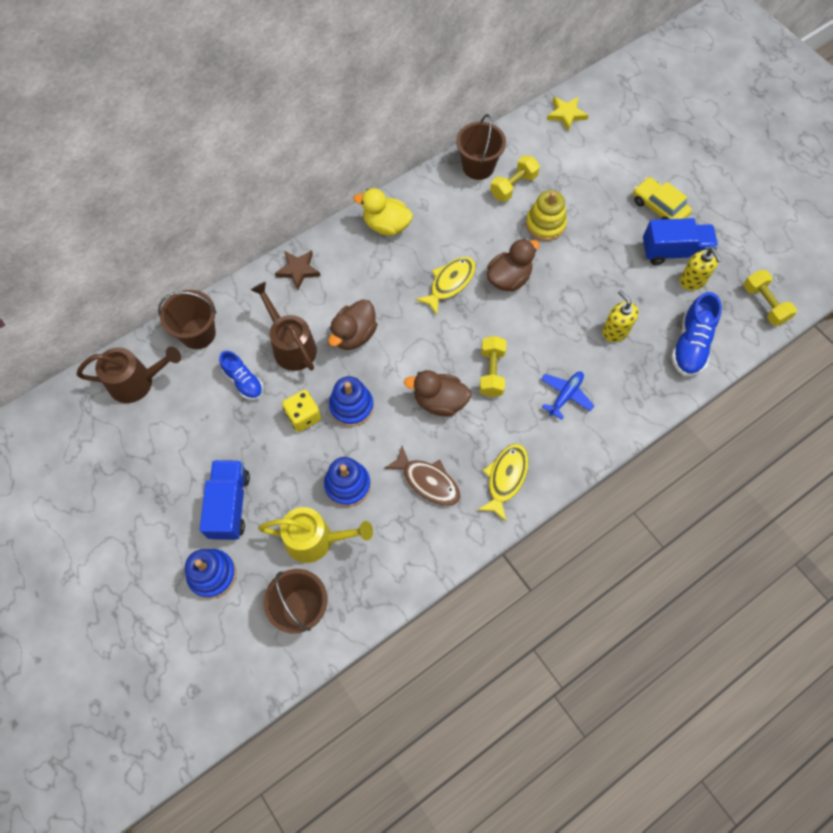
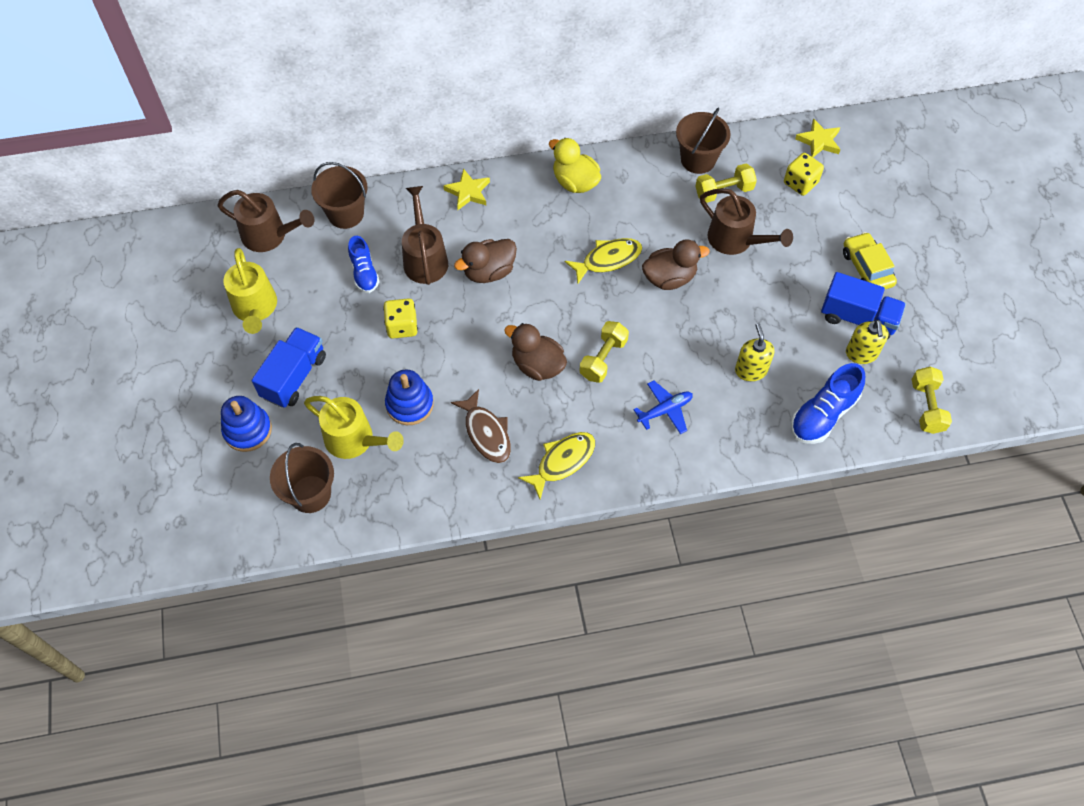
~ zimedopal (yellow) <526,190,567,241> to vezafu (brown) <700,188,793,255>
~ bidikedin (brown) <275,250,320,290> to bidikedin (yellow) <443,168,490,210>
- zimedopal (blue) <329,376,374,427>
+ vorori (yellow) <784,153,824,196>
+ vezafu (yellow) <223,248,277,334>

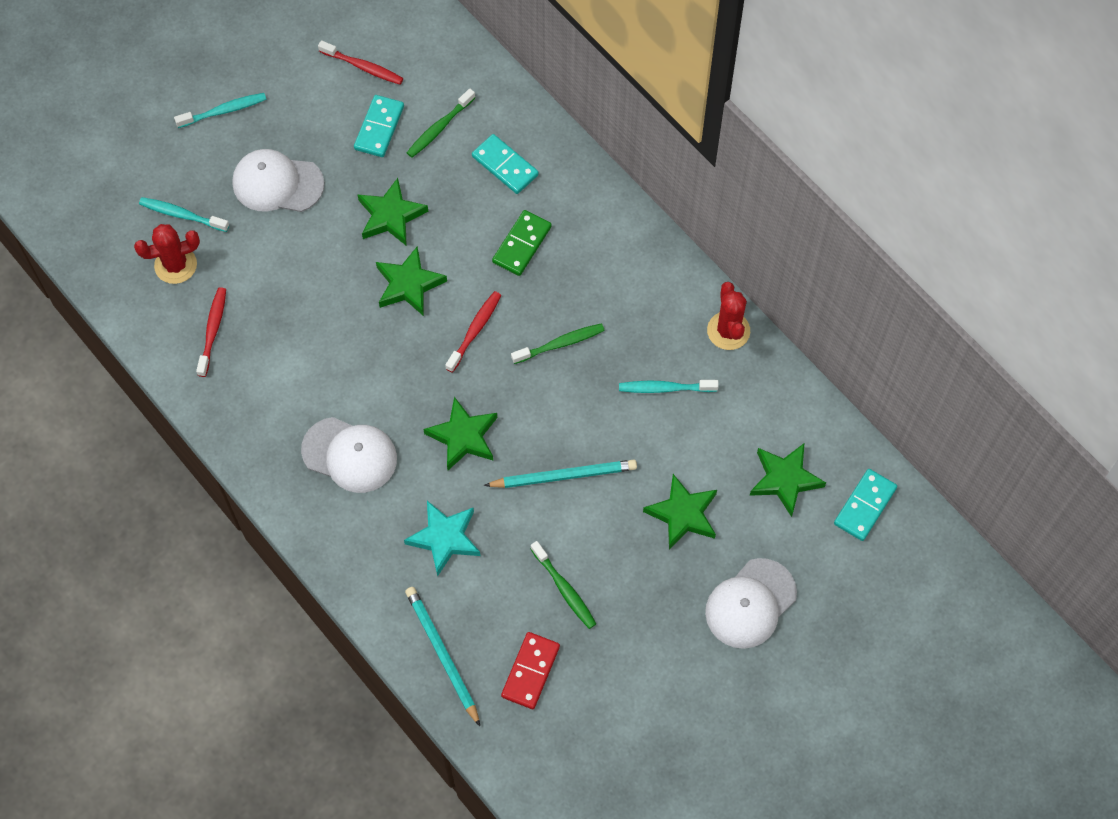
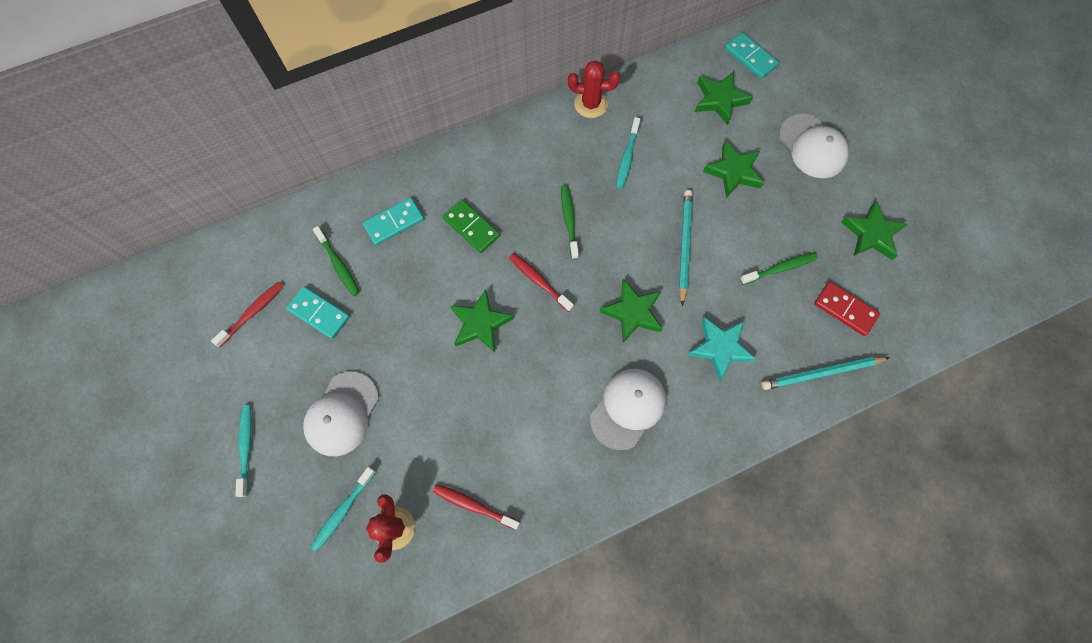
~ bidikedin (green) <358,178,428,246> to <841,201,908,260>

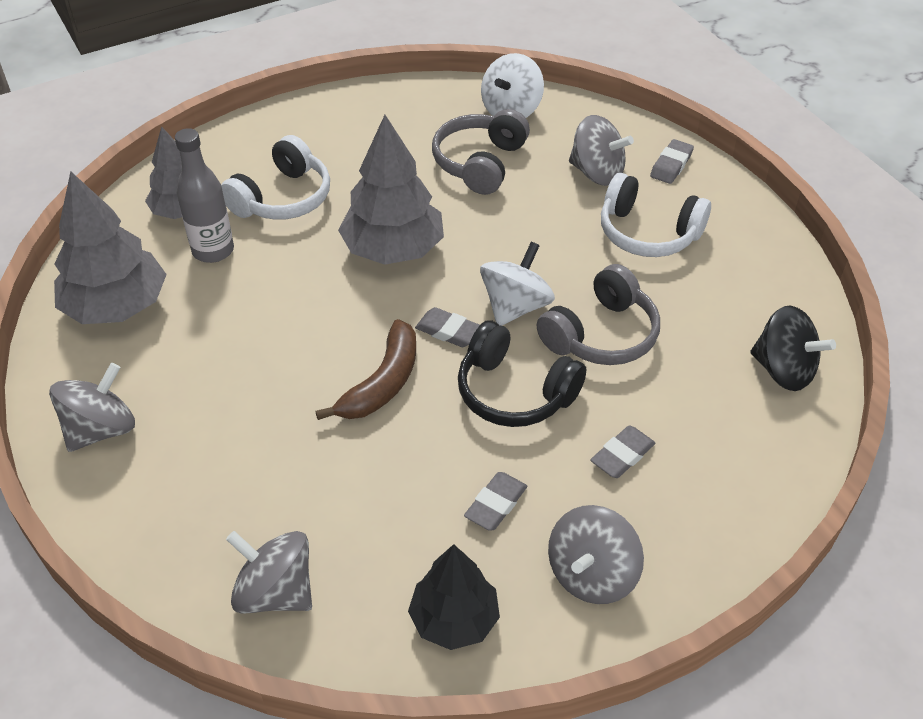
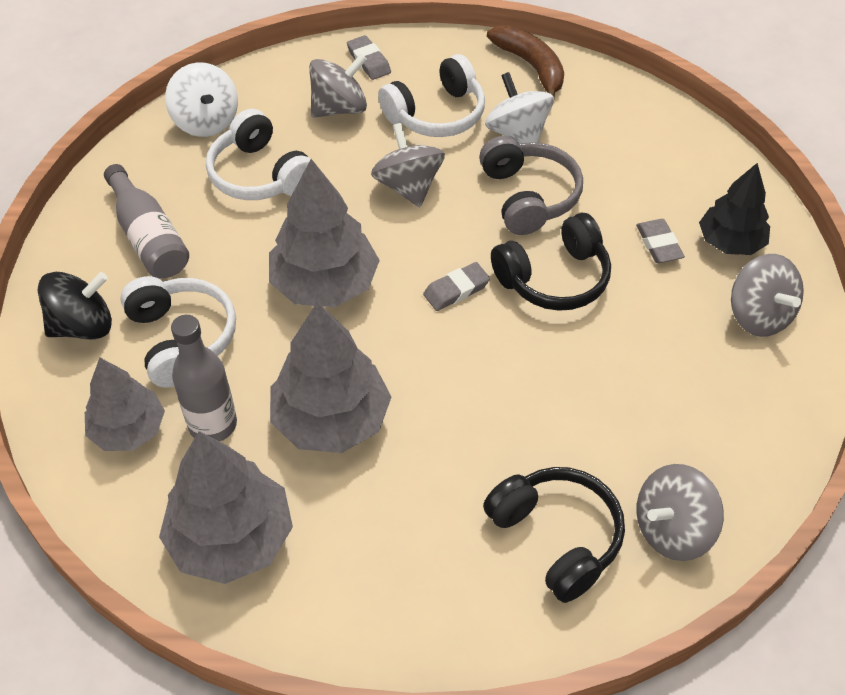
~ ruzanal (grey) <432,109,530,195> to ruzanal (white) <206,109,311,200>
~ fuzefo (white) <480,242,555,326> to <485,72,554,144>
~ fuzefo (black) <750,306,836,391> to <38,272,112,339>
~ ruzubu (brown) <315,319,416,420> to <487,25,564,96>
~ fuzefo (grey) <49,363,135,452> to <371,123,445,207>
- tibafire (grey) <464,472,527,531>
~ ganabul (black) <408,544,500,650> to <699,163,770,255>
+ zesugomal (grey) <104,164,189,278>
+ ganabul (grey) <270,302,391,453>
+ ruzanal (black) <483,467,625,603>

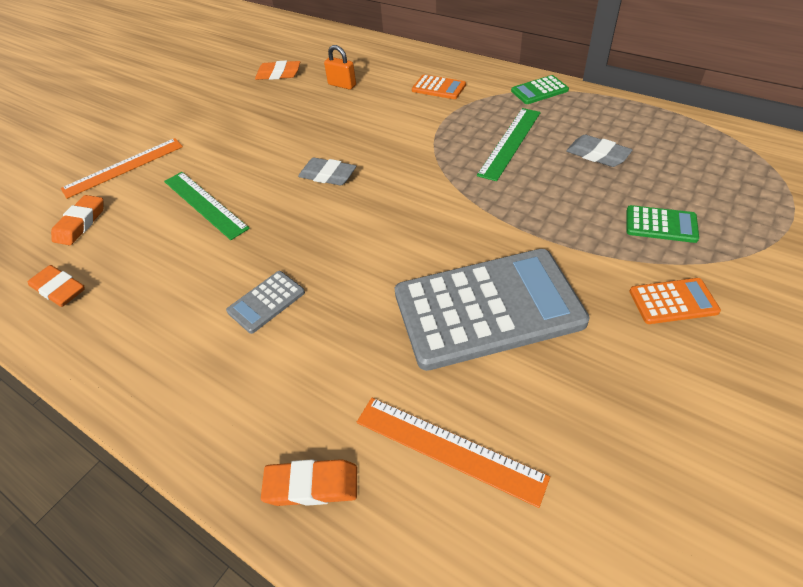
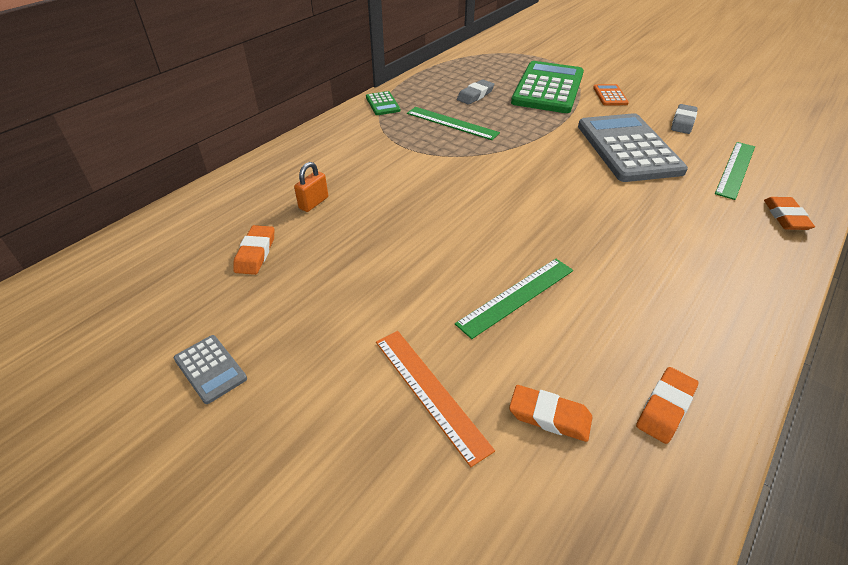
- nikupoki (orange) <412,75,466,99>
~ tibafire (grey) <298,158,356,186> to <671,104,698,134>
~ nikupoki (green) <627,205,699,243> = <511,61,584,113> x2.34
~ nikupoki (grey) <226,271,305,334> to <174,335,247,404>
~ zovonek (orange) <357,398,550,508> to zovonek (green) <715,142,755,200>

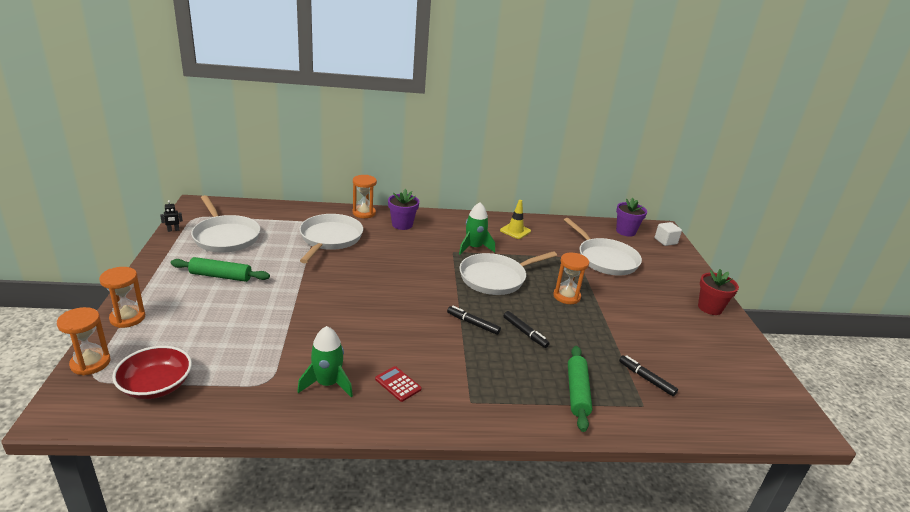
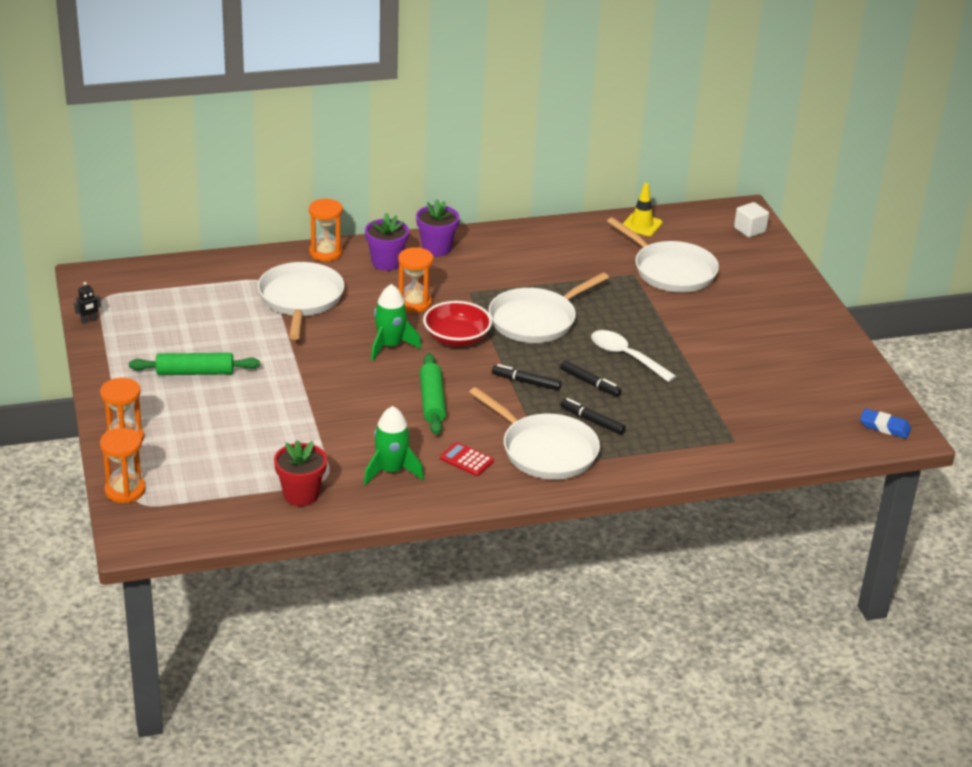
~ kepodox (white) <191,195,260,253> to <469,387,600,480>
~ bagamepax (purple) <616,198,647,237> to <416,199,460,256>
~ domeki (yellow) <500,200,531,239> to <623,183,662,236>
~ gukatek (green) <459,202,495,255> to <371,284,421,361>
~ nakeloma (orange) <553,253,589,304> to <398,247,434,312>
~ bagamepax (red) <698,269,739,315> to <274,440,327,506>
~ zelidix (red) <112,346,192,399> to <423,301,492,346>
~ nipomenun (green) <568,346,592,432> to <420,353,446,435>
~ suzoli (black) <619,355,678,396> to <560,398,626,435>
+ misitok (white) <591,330,676,382>
+ tibafire (blue) <860,409,911,439>

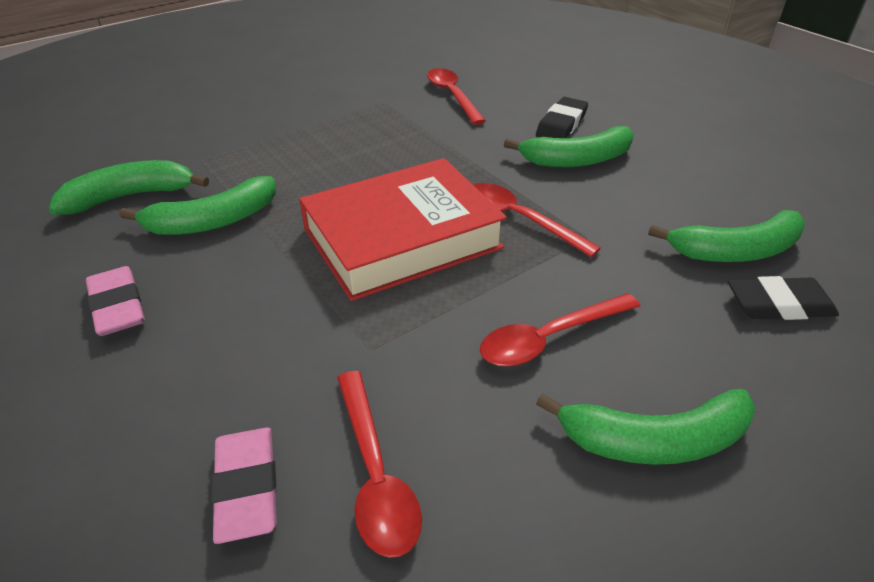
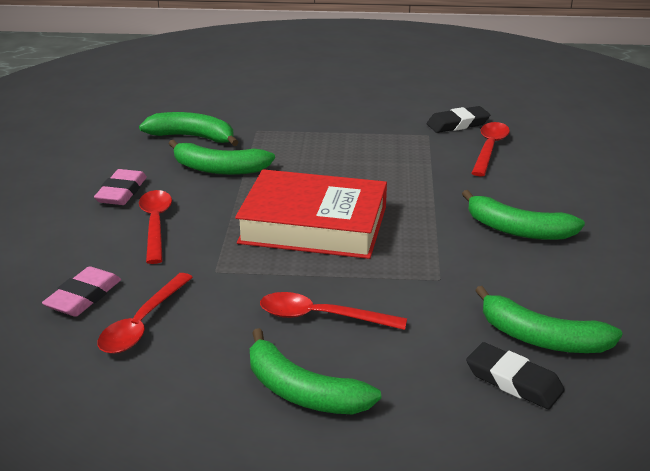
~ tibafire (black) <536,97,588,138> to <427,106,490,133>
~ misitok (red) <474,183,601,257> to <139,190,172,264>

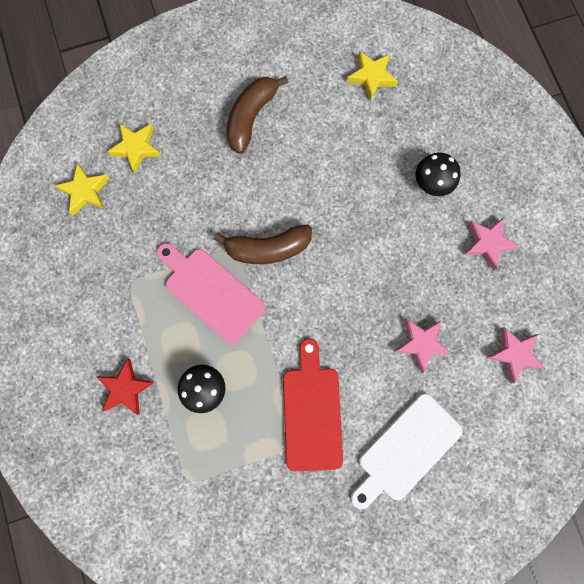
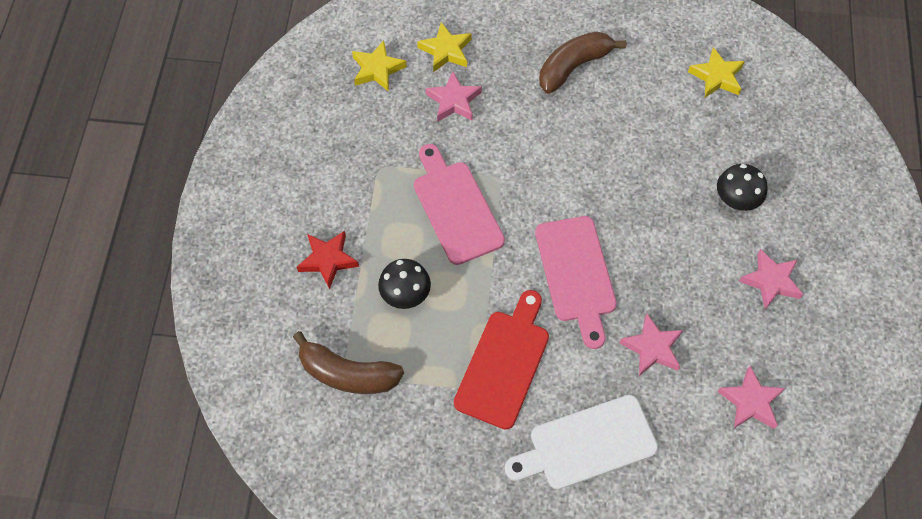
~ ruzubu (brown) <213,225,312,264> to <293,331,404,394>
+ bidikedin (pink) <425,71,482,122>
+ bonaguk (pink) <535,216,617,349>

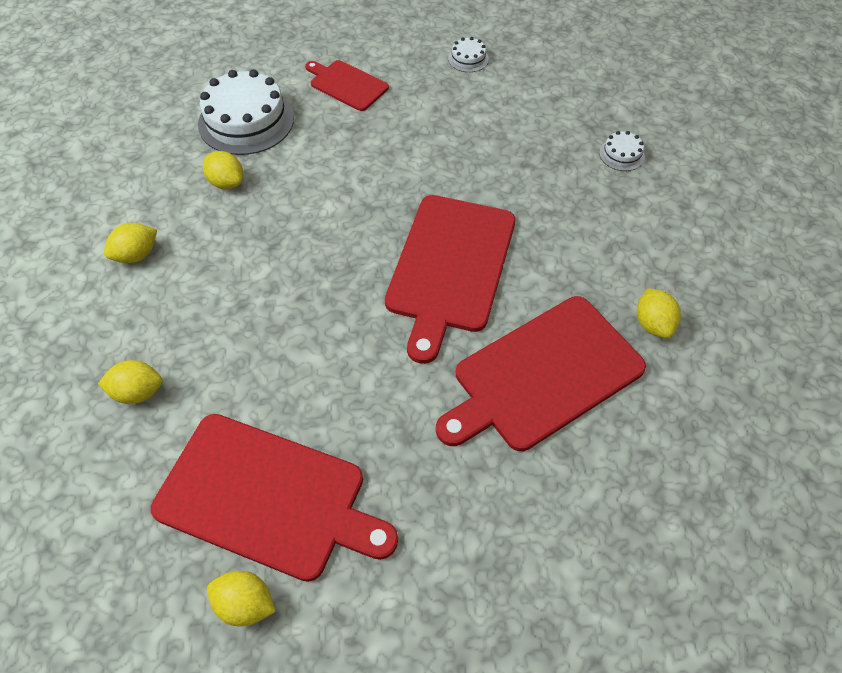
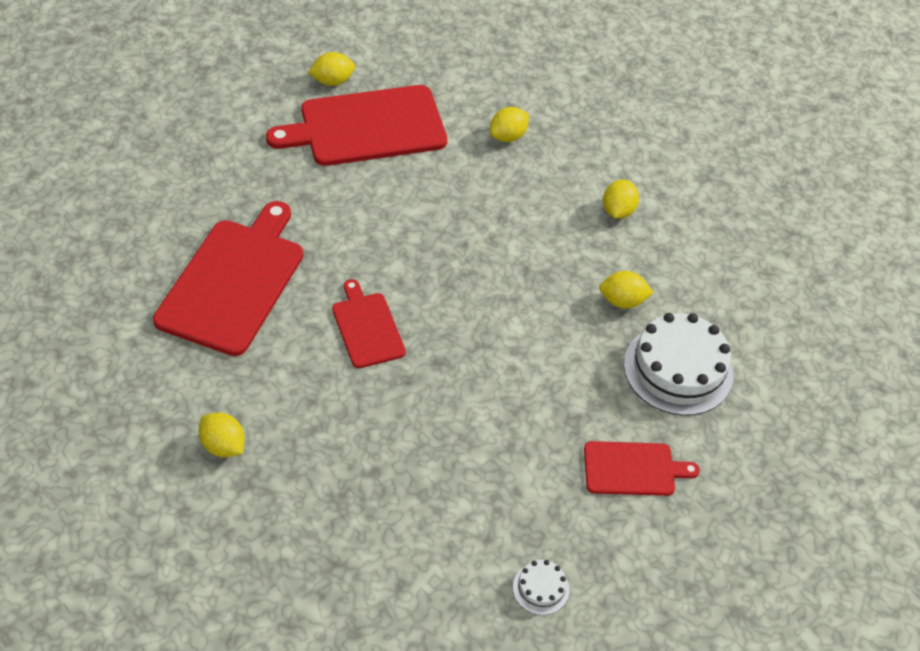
- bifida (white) <599,131,645,171>
~ bonaguk (red) <385,195,515,364> = <332,279,406,368> x0.54
~ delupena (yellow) <637,288,681,338> to <199,413,245,457>

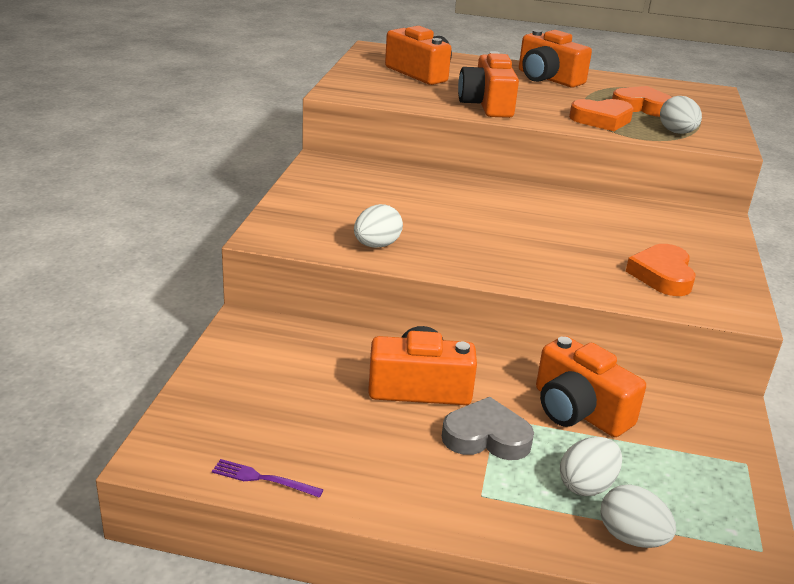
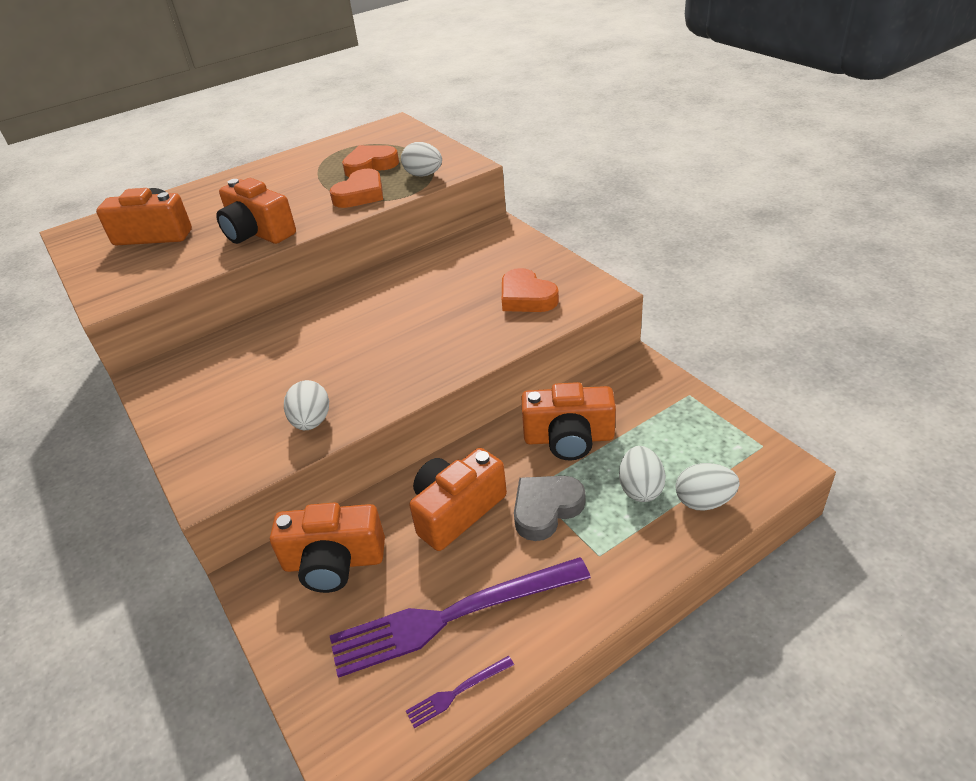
~ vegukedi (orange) <519,30,592,88> to <270,502,385,593>
+ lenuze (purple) <330,557,591,678>

